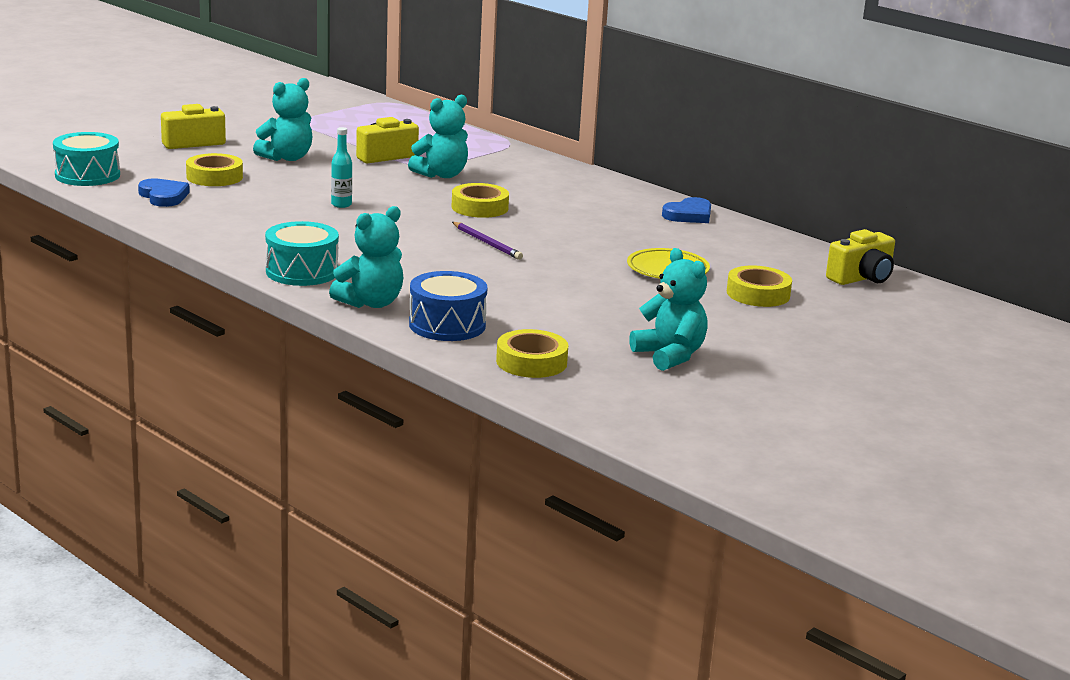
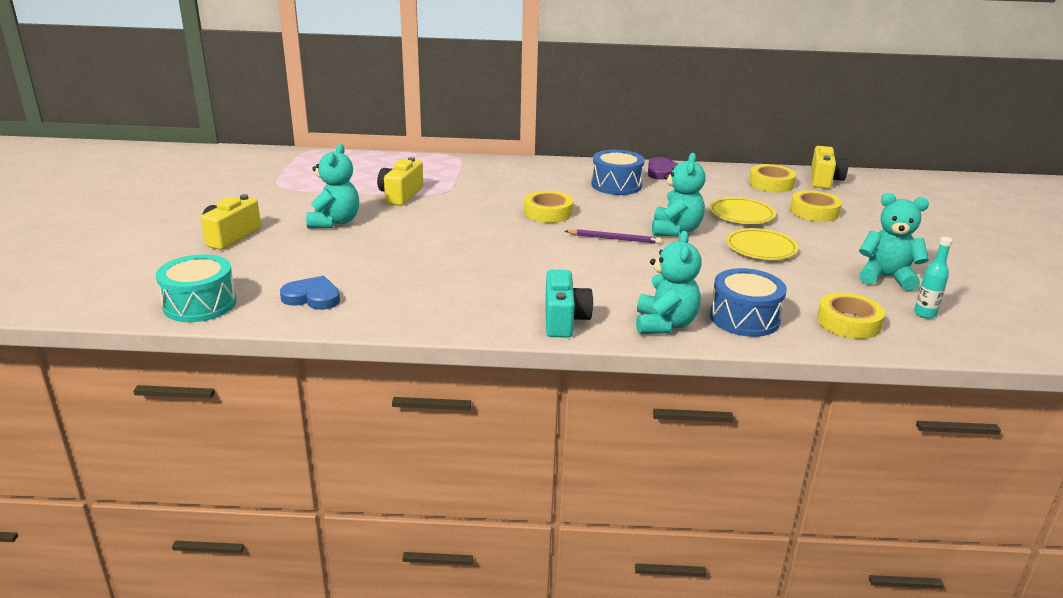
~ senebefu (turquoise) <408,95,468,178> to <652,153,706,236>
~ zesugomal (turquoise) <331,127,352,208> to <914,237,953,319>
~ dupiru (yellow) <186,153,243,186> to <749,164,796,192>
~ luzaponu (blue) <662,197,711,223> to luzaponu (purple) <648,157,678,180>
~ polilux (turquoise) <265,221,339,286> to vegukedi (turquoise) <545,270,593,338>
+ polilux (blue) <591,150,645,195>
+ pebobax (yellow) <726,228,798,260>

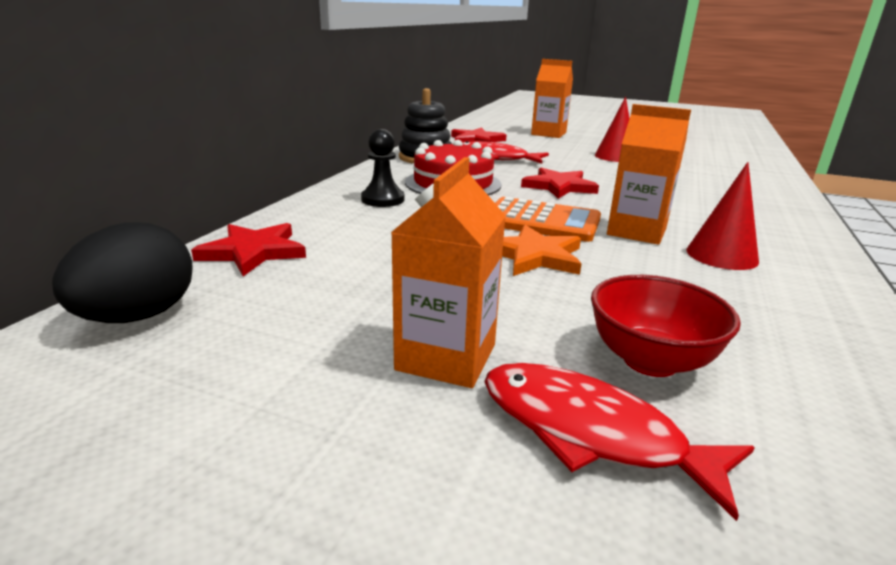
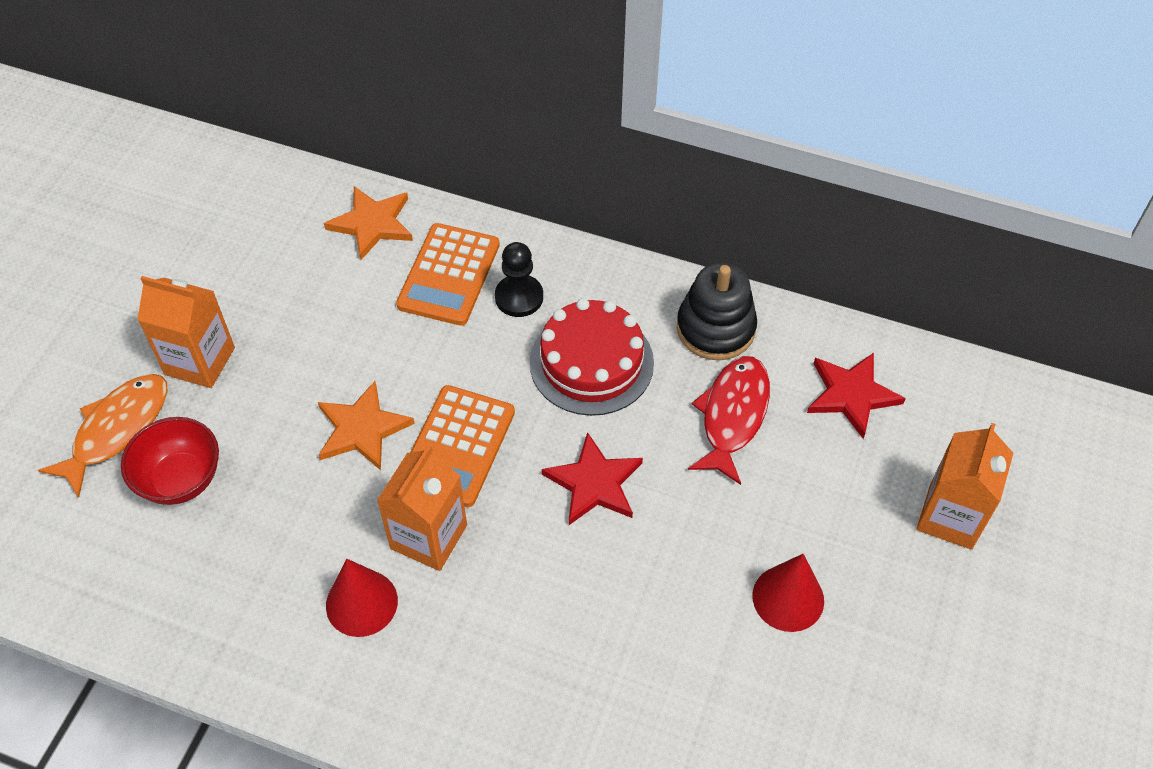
- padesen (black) <52,222,193,323>
~ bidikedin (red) <191,223,306,276> to bidikedin (orange) <324,186,413,260>
~ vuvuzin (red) <484,363,755,521> to vuvuzin (orange) <38,374,167,498>
+ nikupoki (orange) <396,223,500,326>

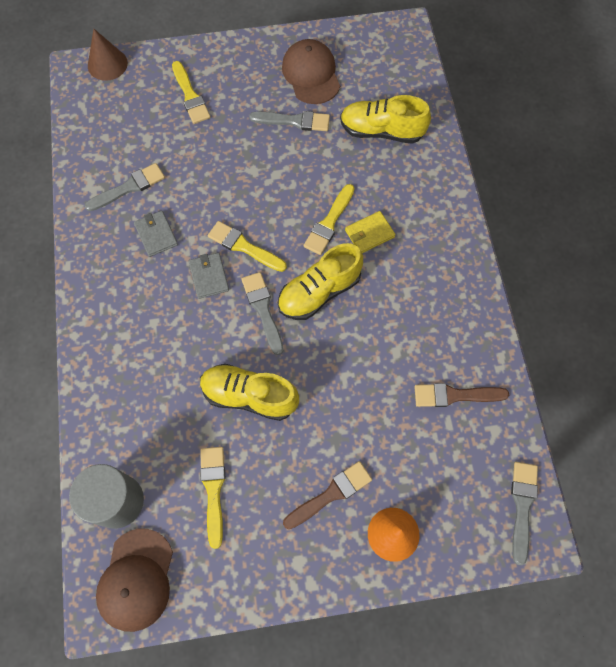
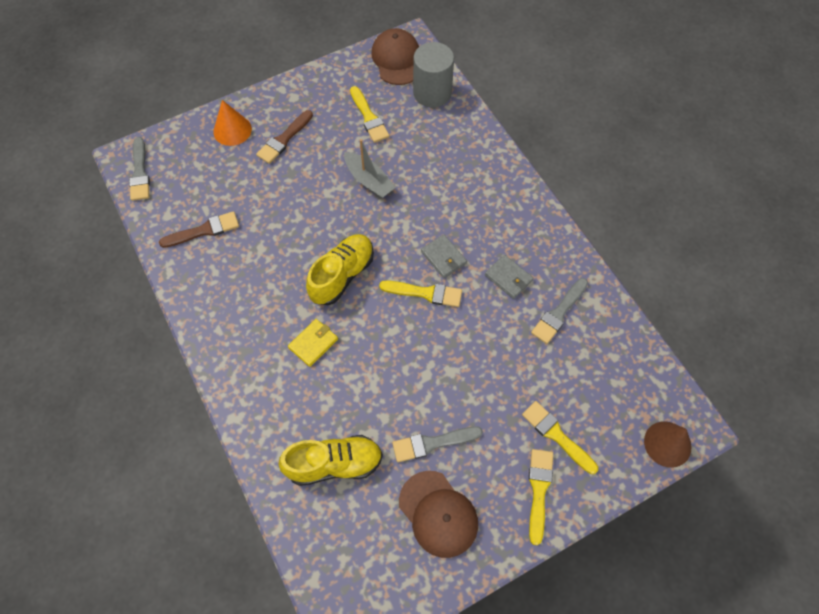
~ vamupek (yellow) <303,184,354,255> to <529,449,553,545>
- vamupek (grey) <241,272,283,355>
~ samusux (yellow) <200,364,299,421> to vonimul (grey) <344,139,396,198>

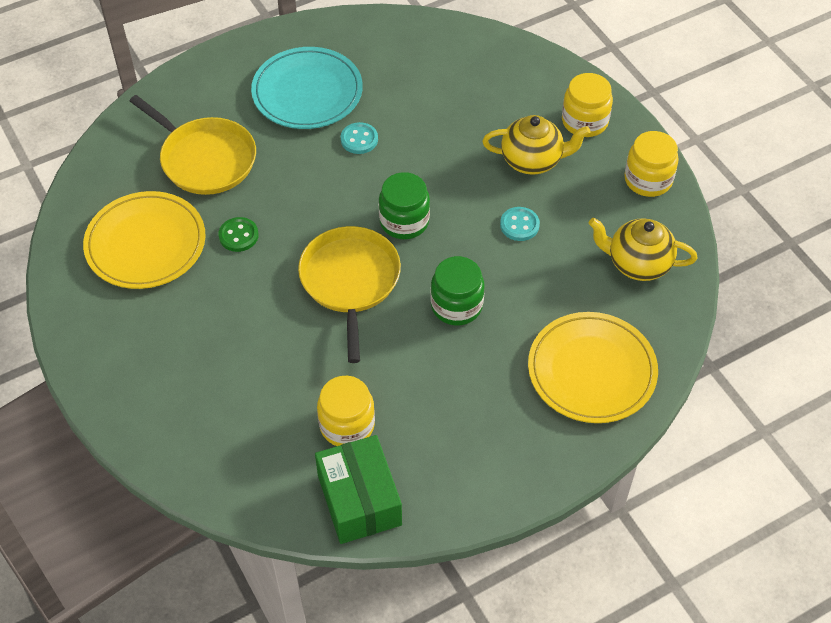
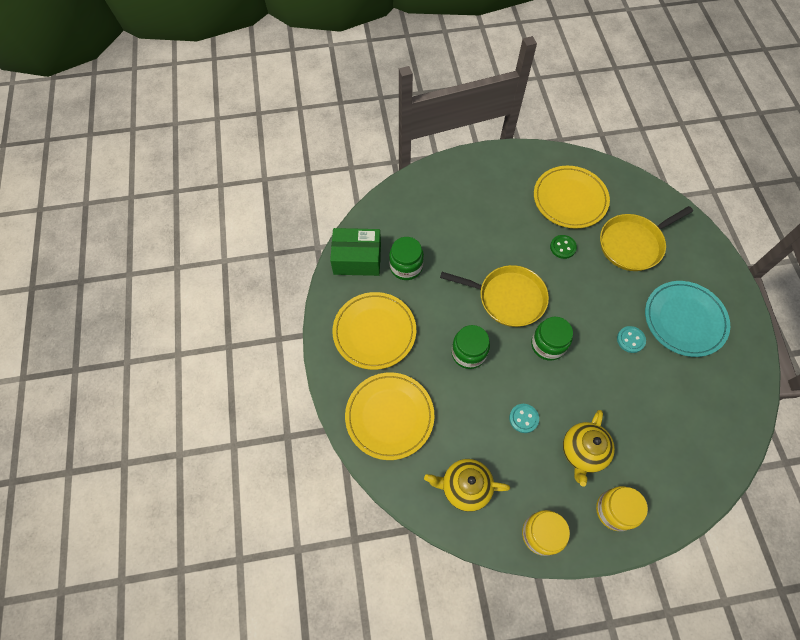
~ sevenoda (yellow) <589,218,697,281> = <424,459,510,512> 120 degrees counterclockwise
~ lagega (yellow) <317,376,375,446> to lagega (green) <389,237,424,280>
+ pebobax (yellow) <332,292,416,370>

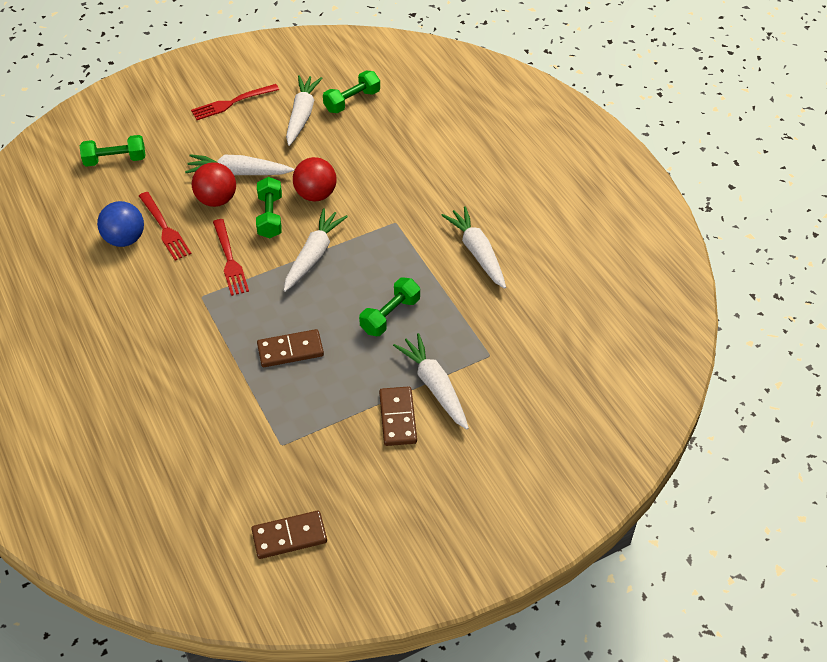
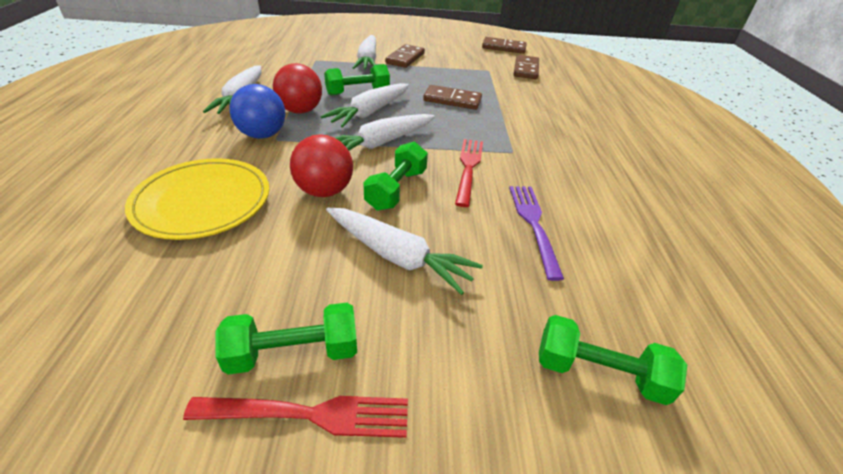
~ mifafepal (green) <323,71,380,113> to <215,303,357,375>
~ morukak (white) <286,75,322,146> to <321,83,409,128>
~ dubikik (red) <192,162,236,207> to <273,63,322,113>
~ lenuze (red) <139,192,191,261> to lenuze (purple) <509,186,564,281>
~ dubikik (blue) <97,201,144,247> to <229,84,285,139>
+ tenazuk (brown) <514,55,539,79>
+ pebobax (yellow) <125,158,269,240>

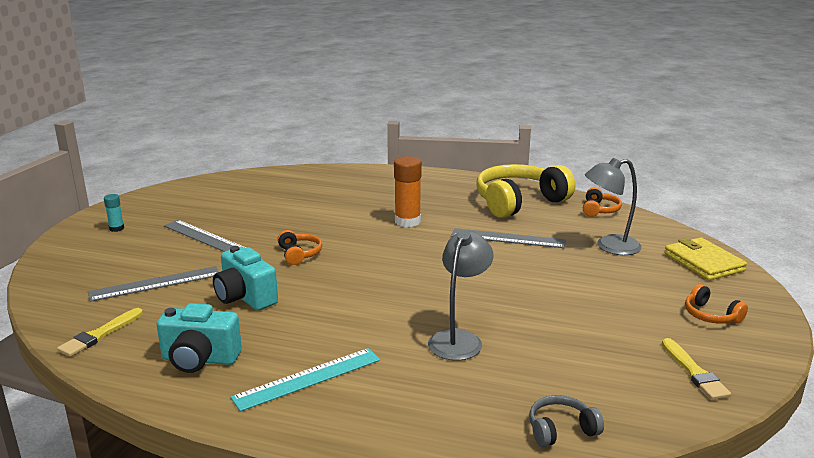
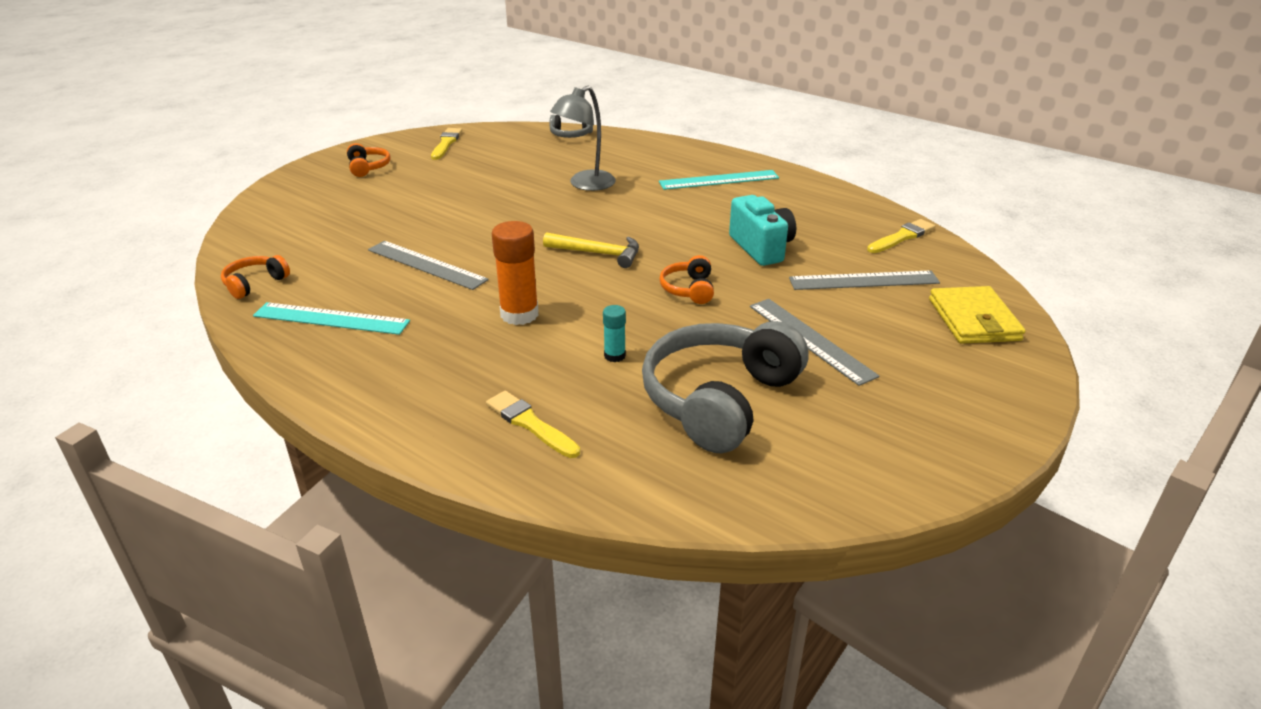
- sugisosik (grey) <585,158,642,255>
~ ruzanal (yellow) <477,164,575,218> to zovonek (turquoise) <253,302,410,335>
~ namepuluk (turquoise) <104,194,124,232> to <603,305,626,362>
~ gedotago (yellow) <664,237,747,281> to <929,286,1026,344>
- vegukedi (turquoise) <157,303,242,373>
+ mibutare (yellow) <543,232,639,268>
+ ruzanal (grey) <642,321,809,453>
+ vamupek (yellow) <486,391,580,458>

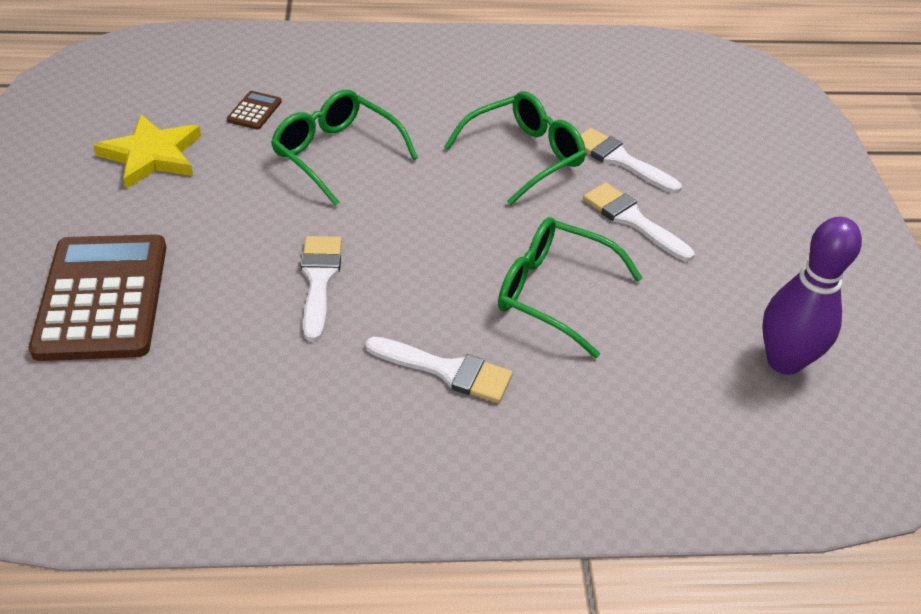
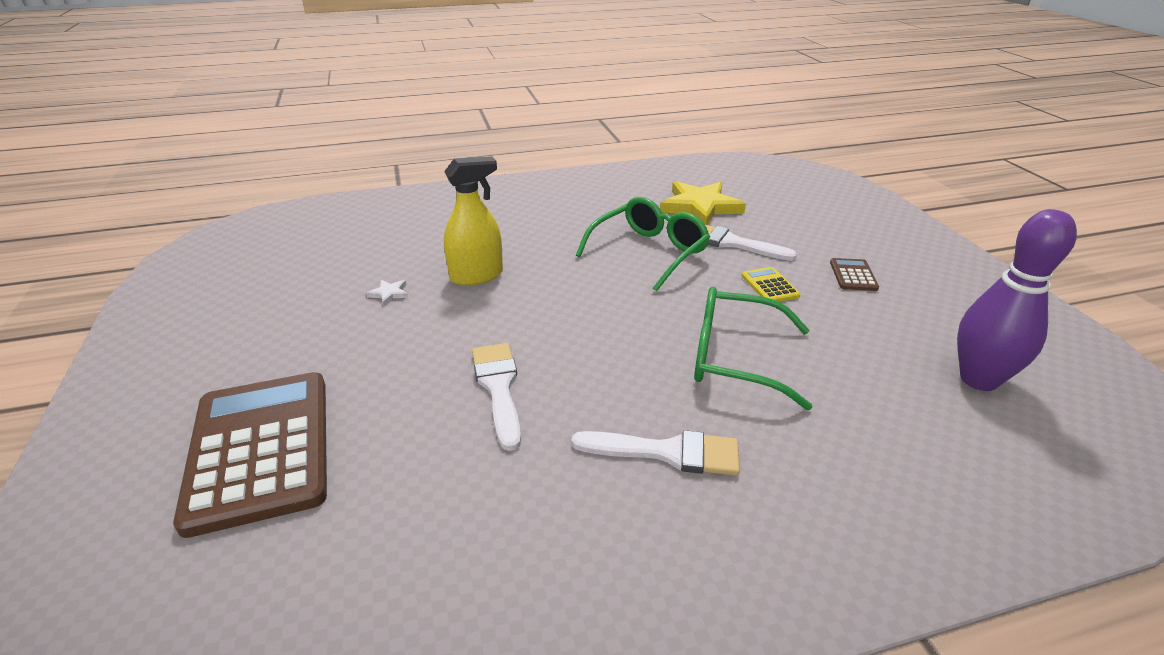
~ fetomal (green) <271,90,418,206> to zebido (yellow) <444,156,503,286>
~ nikupoki (brown) <227,91,282,130> to <830,258,879,291>
~ bidikedin (yellow) <93,114,201,189> to <660,181,746,225>
~ vamupek (white) <583,182,694,261> to nikupoki (yellow) <742,267,801,302>
+ bidikedin (white) <366,280,408,306>

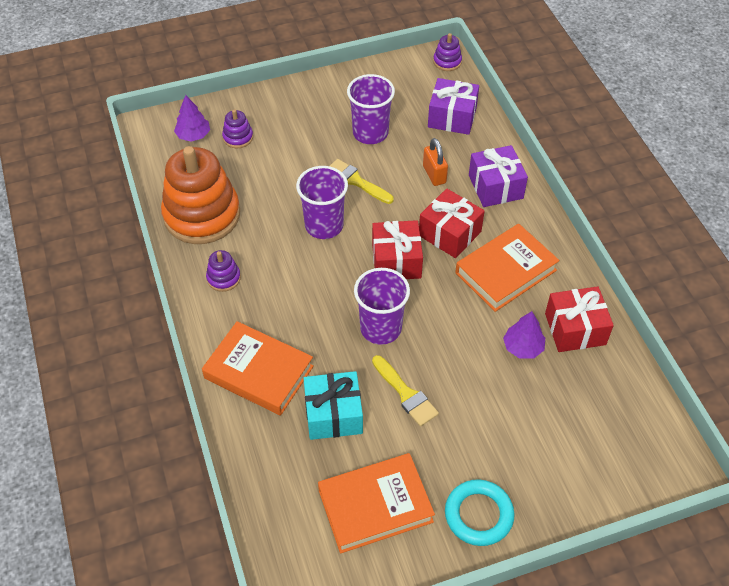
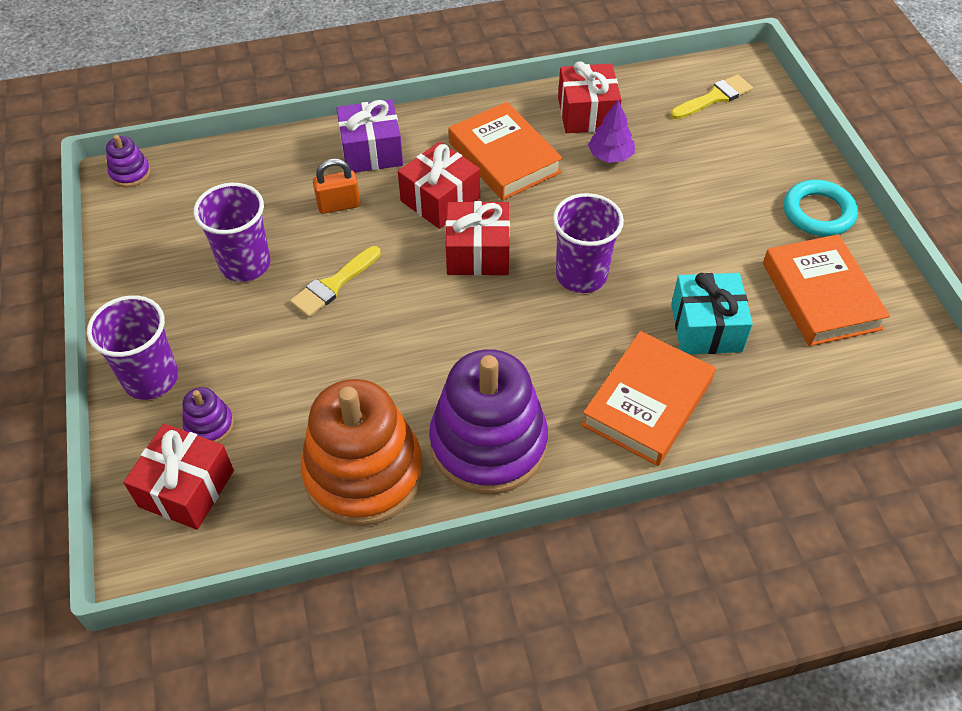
- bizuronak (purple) <428,78,479,135>
~ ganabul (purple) <174,95,210,142> to bizuronak (red) <124,424,234,530>
~ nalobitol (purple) <296,166,348,239> to <87,295,178,400>
~ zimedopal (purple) <206,250,241,292> = <429,349,548,494> x2.37
~ vamupek (yellow) <372,355,439,427> to <670,74,753,119>

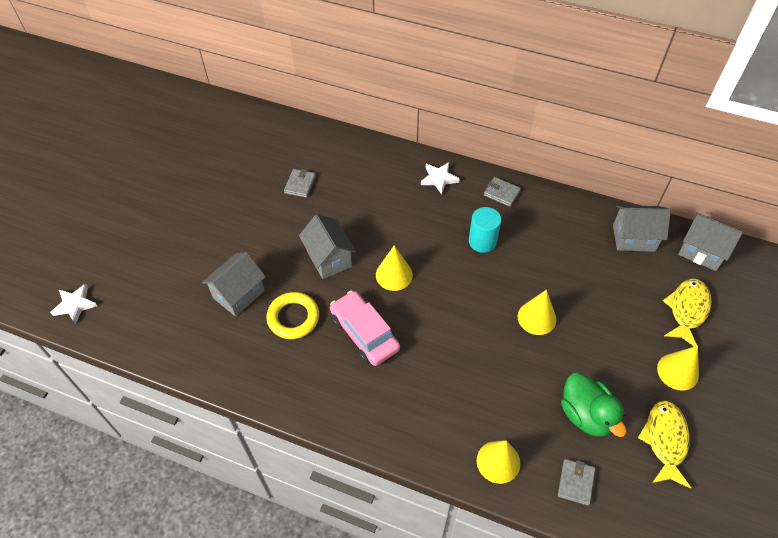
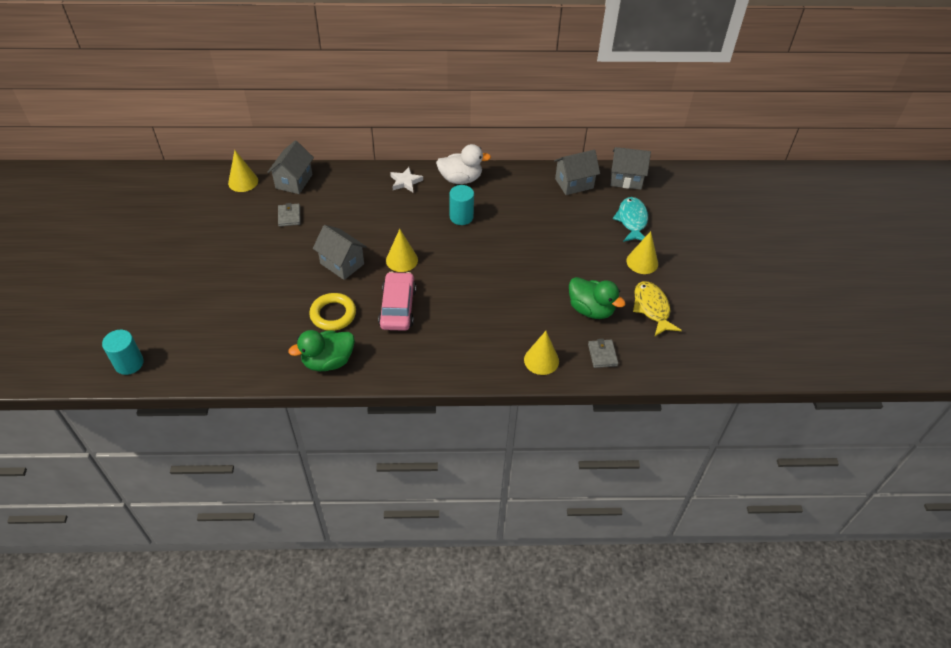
~ gedotago (grey) <484,177,521,207> to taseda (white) <436,144,491,184>
~ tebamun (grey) <202,252,266,317> to <267,140,314,194>
~ vuvuzin (yellow) <663,278,711,347> to vuvuzin (turquoise) <613,197,648,242>
~ bidikedin (white) <50,284,97,324> to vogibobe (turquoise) <102,330,144,375>
~ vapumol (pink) <330,290,400,366> = <378,272,417,331> 60 degrees clockwise
~ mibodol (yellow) <518,290,556,335> to <228,150,258,192>
+ taseda (green) <288,330,355,371>

